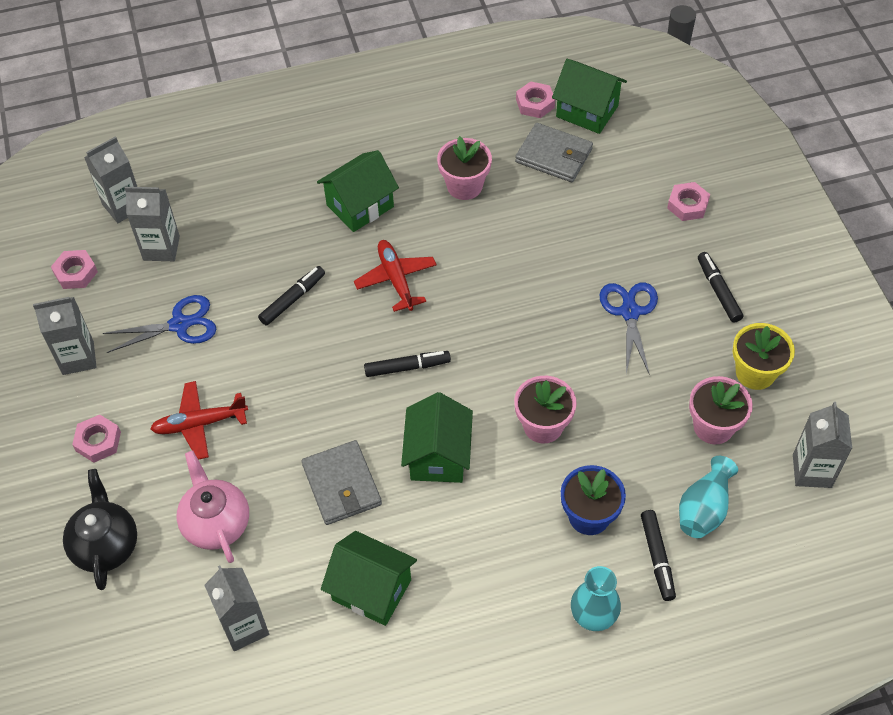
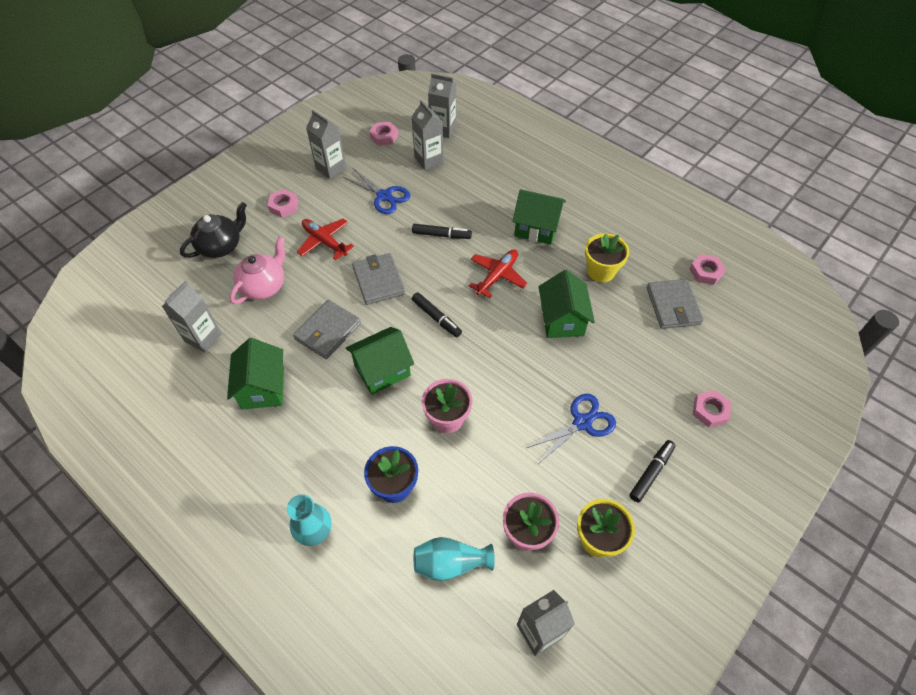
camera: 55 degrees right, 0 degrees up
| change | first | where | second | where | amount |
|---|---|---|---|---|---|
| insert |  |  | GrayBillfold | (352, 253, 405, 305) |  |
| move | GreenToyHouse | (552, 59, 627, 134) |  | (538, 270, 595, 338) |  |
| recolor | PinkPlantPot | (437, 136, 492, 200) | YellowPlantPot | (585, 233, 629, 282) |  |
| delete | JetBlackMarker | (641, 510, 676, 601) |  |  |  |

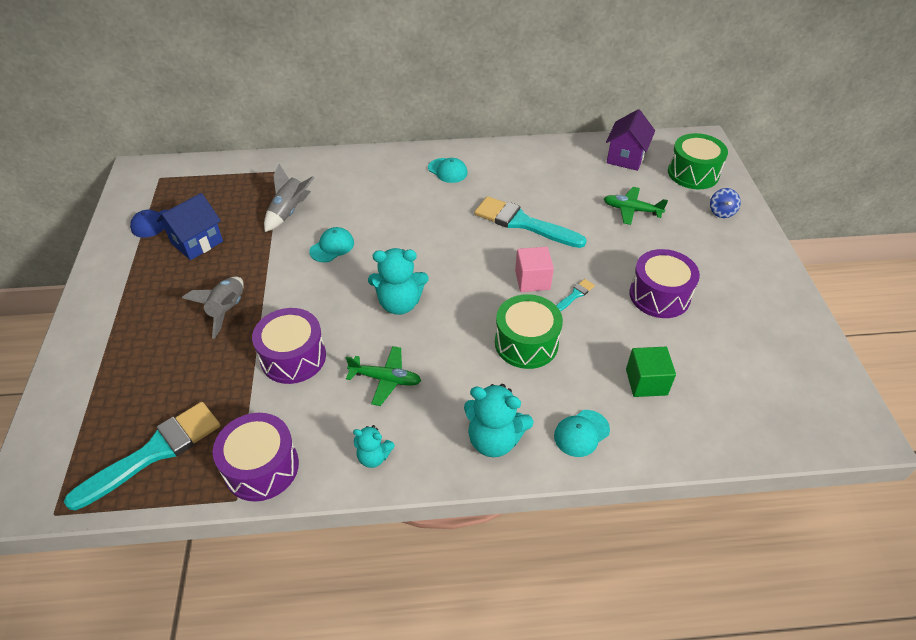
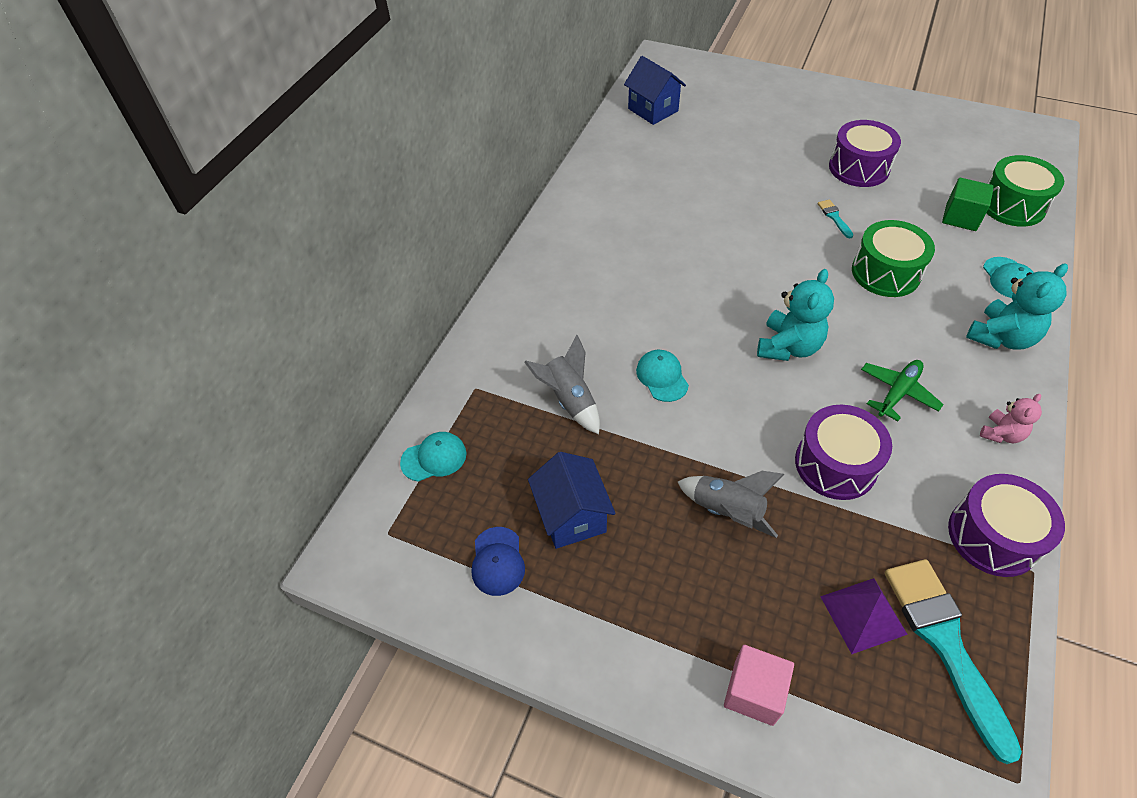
camera: 60 degrees left, 5 degrees up
| change | first | where | second | where | amount |
|---|---|---|---|---|---|
| move | TurquoisePeakedCap | (428, 158, 468, 183) |  | (400, 432, 467, 482) |  |
| recolor | VioletToyHouse | (606, 109, 655, 171) | RoyalBlueToyHouse | (624, 56, 686, 125) |  |
| move | PinkCube | (515, 247, 554, 292) |  | (724, 645, 794, 726) |  |
| insert |  |  | VioletPyramid | (820, 578, 908, 654) |  |
| recolor | TurquoiseTeddy | (353, 425, 395, 468) | PinkTeddy | (980, 394, 1042, 443) |  |
| move | GreenDrum | (668, 133, 728, 189) |  | (987, 155, 1064, 227) |  |
| delete | TurquoisePaintBrush | (474, 196, 587, 248) |  |  |  |
| delete | GreenPlane | (604, 187, 668, 225) |  |  |  |
| delete | RoyalBlueWhirligig | (710, 188, 741, 218) |  |  |  |

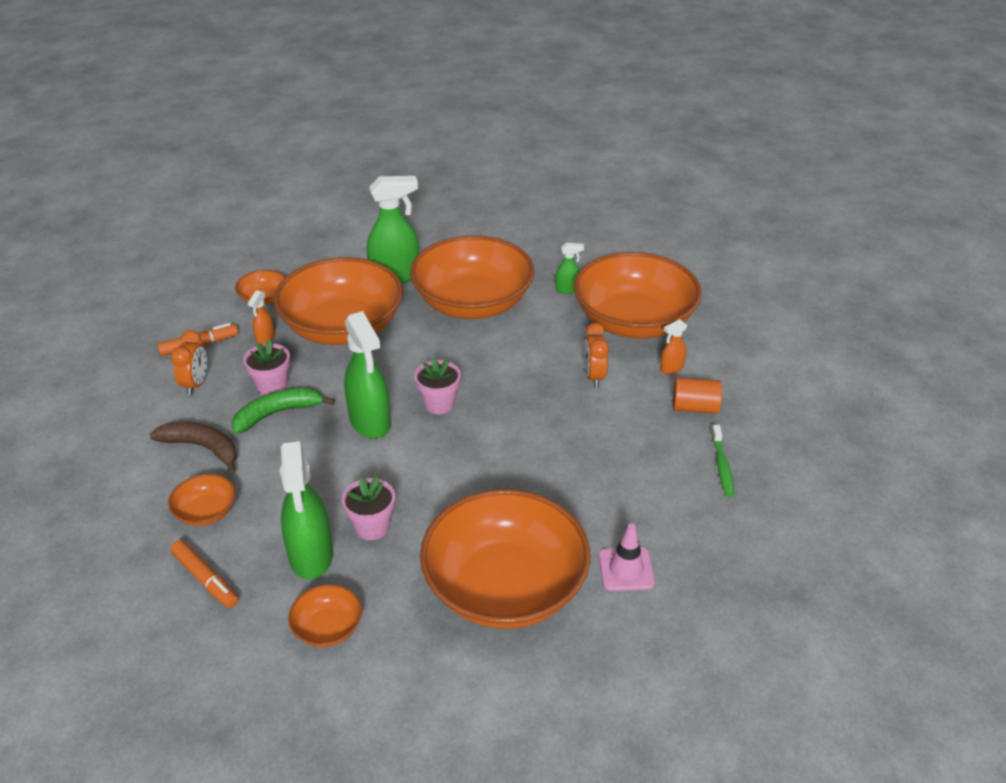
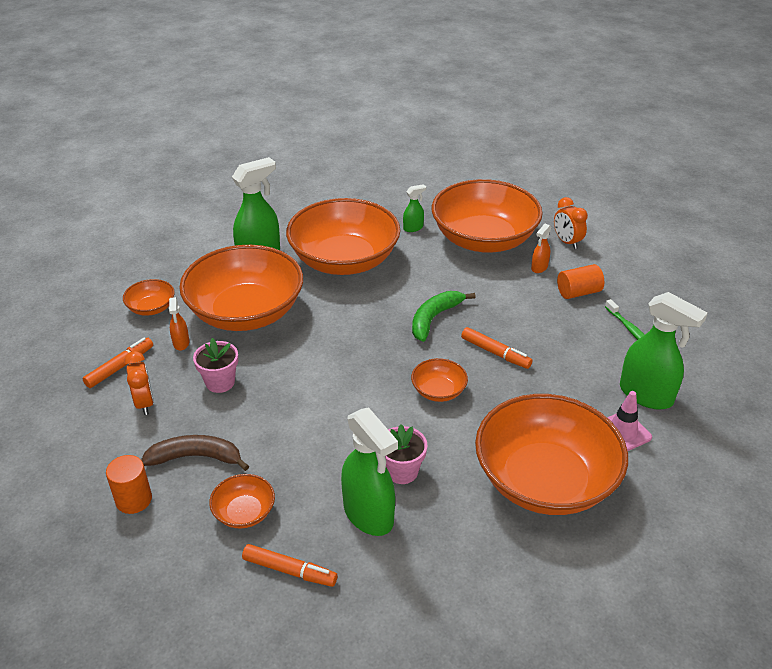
camera: 25 degrees left, 0 degrees up
| change | first | where | second | where | amount |
|---|---|---|---|---|---|
| insert |  |  | OrangeCylinder | (106, 455, 152, 514) |  |
| move | OrangeServingBowl | (288, 584, 362, 648) |  | (411, 358, 468, 402) |  |
| move | GreenBanana | (232, 388, 335, 434) |  | (412, 291, 476, 342) |  |
| insert |  |  | OrangeMarker | (461, 327, 532, 369) |  |
| move | OrangeBedsideClock | (584, 323, 609, 388) |  | (554, 197, 588, 249) |  |
| move | GreenSprayer | (344, 311, 391, 439) |  | (620, 292, 708, 410) |  |
| delete | PinkPlantPot | (414, 358, 461, 414) |  |  |  |

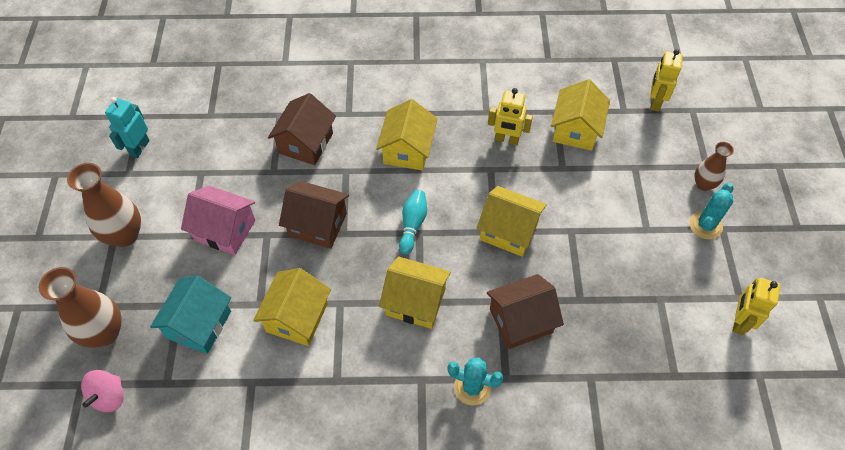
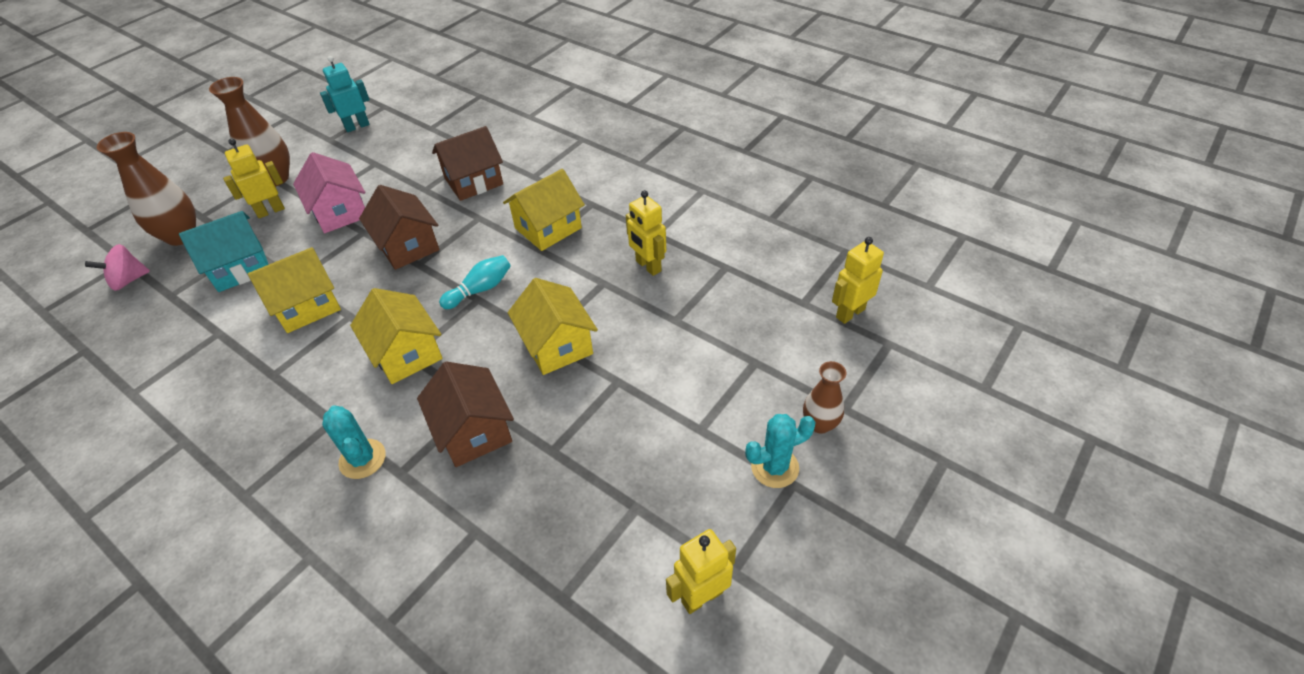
camera: 40 degrees right, 10 degrees down
| change | first | where | second | where | amount |
|---|---|---|---|---|---|
| insert |  |  | YellowToyRobot | (223, 139, 285, 218) |  |
| rotate | DarkBrownToyHouse | (487, 274, 564, 349) |  | (417, 361, 514, 467) | 45 degrees clockwise |
| delete | YellowToyHouse | (551, 79, 610, 151) |  |  |  |

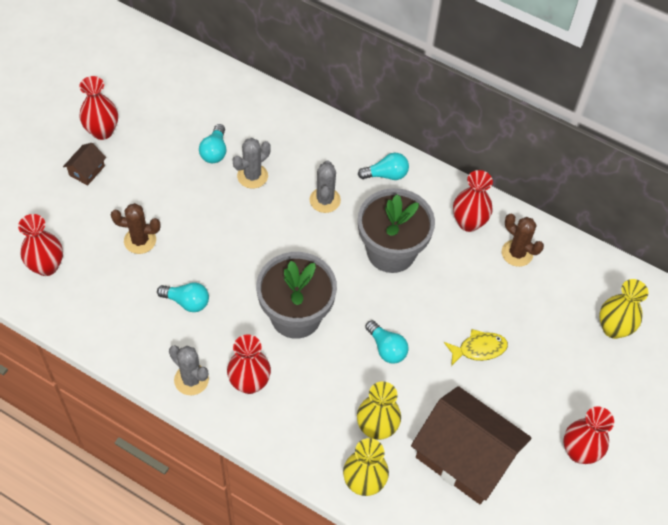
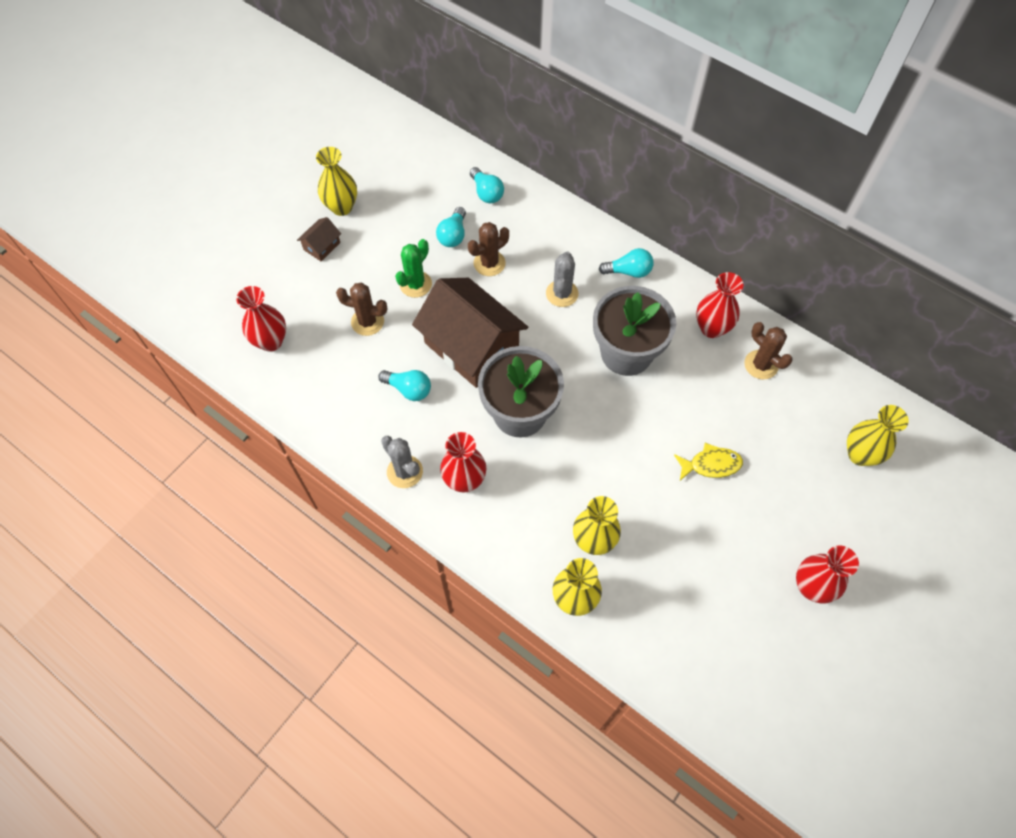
camera: 10 degrees right, 5 degrees up
| change | first | where | second | where | amount |
|---|---|---|---|---|---|
| recolor | CrimsonVase | (79, 76, 118, 140) | YellowVase | (316, 147, 357, 216) |  |
| insert |  |  | GreenCactus | (395, 239, 432, 298) |  |
| move | DarkBrownToyHouse | (411, 386, 532, 504) |  | (412, 278, 528, 388) |  |
| recolor | GrayCactus | (232, 138, 271, 189) | DarkBrownCactus | (468, 222, 509, 276) |  |
| move | TurquoiseBulb | (365, 320, 409, 364) |  | (470, 167, 504, 203) |  |

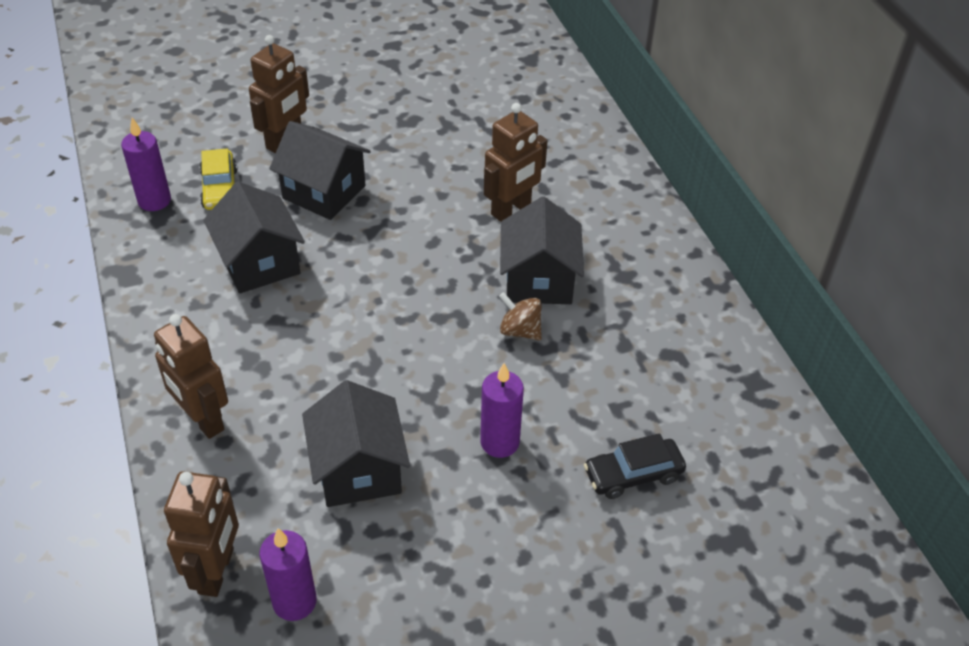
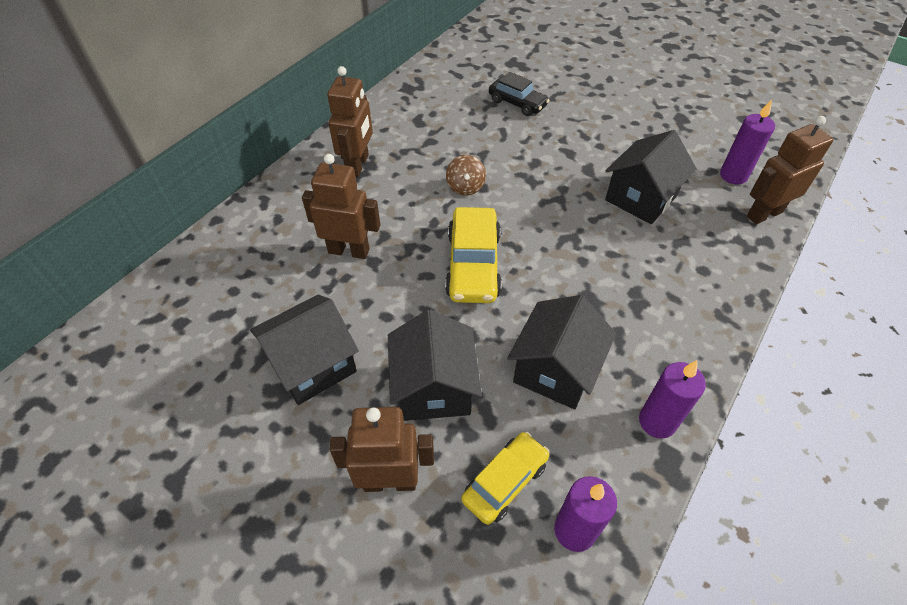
camera: 125 degrees left, 5 degrees up
| change | first | where | second | where | amount |
|---|---|---|---|---|---|
| move | JetBlackToyHouse | (500, 197, 584, 304) |  | (250, 294, 359, 405) |  |
| move | DarkBrownToyRobot | (154, 314, 228, 439) |  | (327, 66, 373, 177) |  |
| insert |  |  | YellowCar | (445, 207, 502, 303) |  |
| move | VioletWaxCandle | (480, 363, 524, 458) |  | (639, 360, 706, 439) |  |

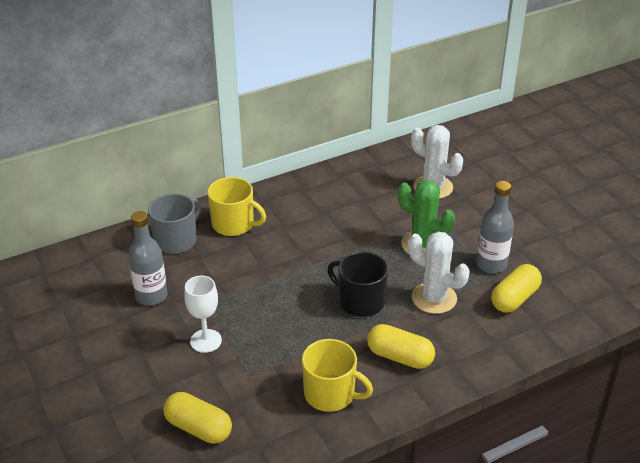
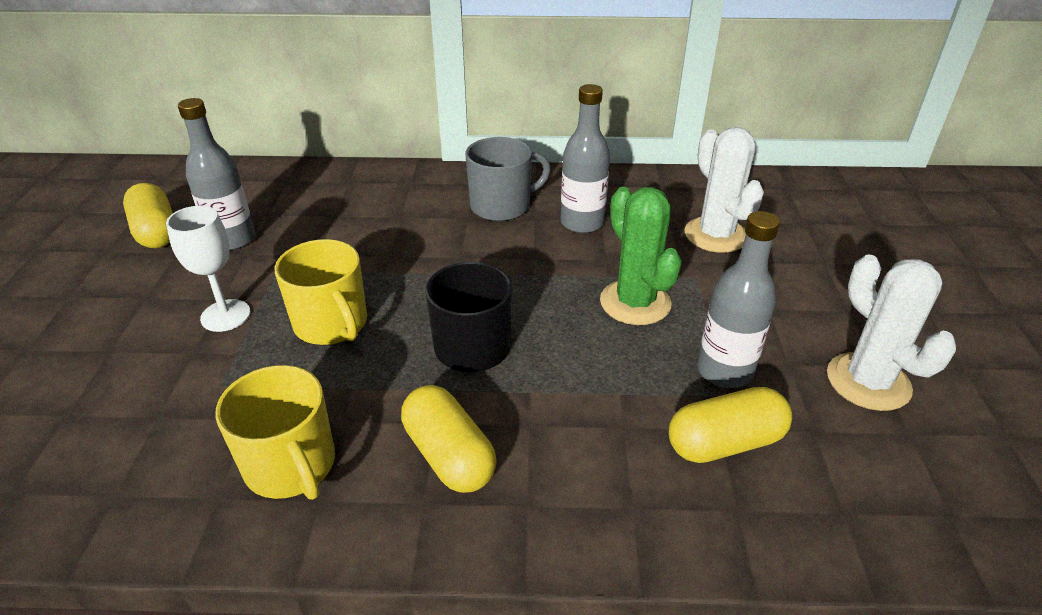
camera: 30 degrees right, 0 degrees up
| change | first | where | second | where | amount |
|---|---|---|---|---|---|
| move | YellowPill | (163, 392, 232, 444) |  | (123, 183, 173, 248) |  |
| move | YellowMug | (207, 177, 266, 236) |  | (275, 239, 367, 345) |  |
| move | GrayMug | (148, 193, 201, 254) |  | (466, 137, 551, 221) |  |
| insert |  |  | GrayBottle | (561, 84, 610, 233) |  |
| move | WhiteCactus | (408, 232, 470, 314) |  | (827, 254, 956, 411) |  |

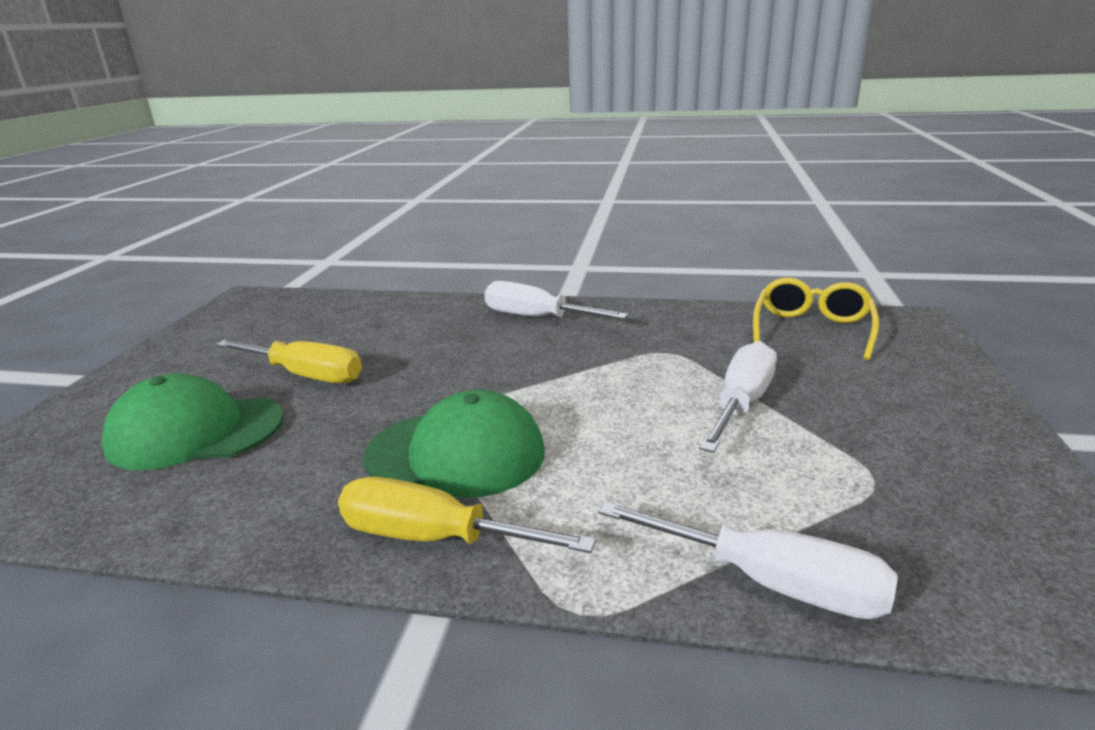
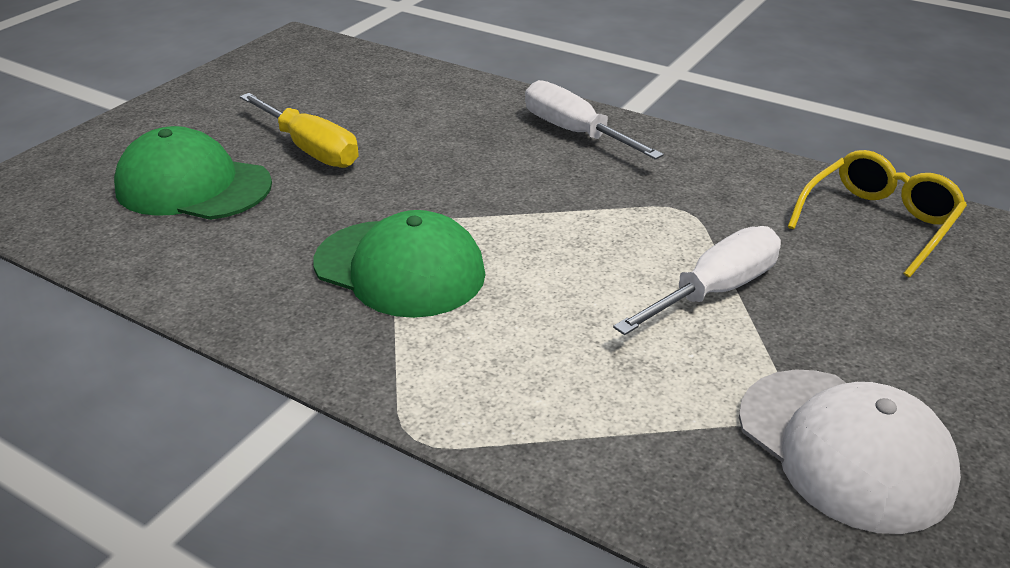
camera: 20 degrees right, 10 degrees up
| change | first | where | second | where | amount |
|---|---|---|---|---|---|
| insert |  |  | WhitePeakedCap | (739, 369, 961, 534) |  |
| delete | YellowHandScrewdriver | (338, 477, 596, 553) |  |  |  |
| delete | WhiteHandScrewdriver | (598, 501, 898, 619) |  |  |  |

